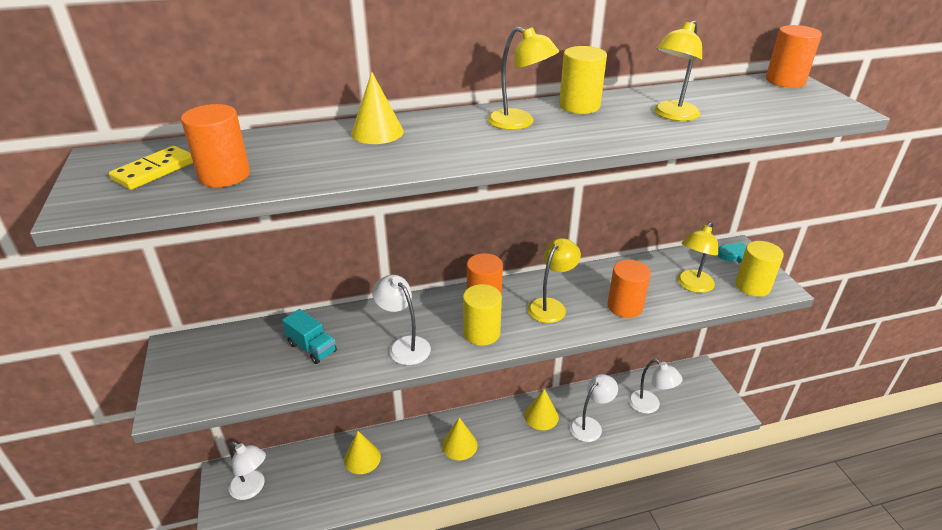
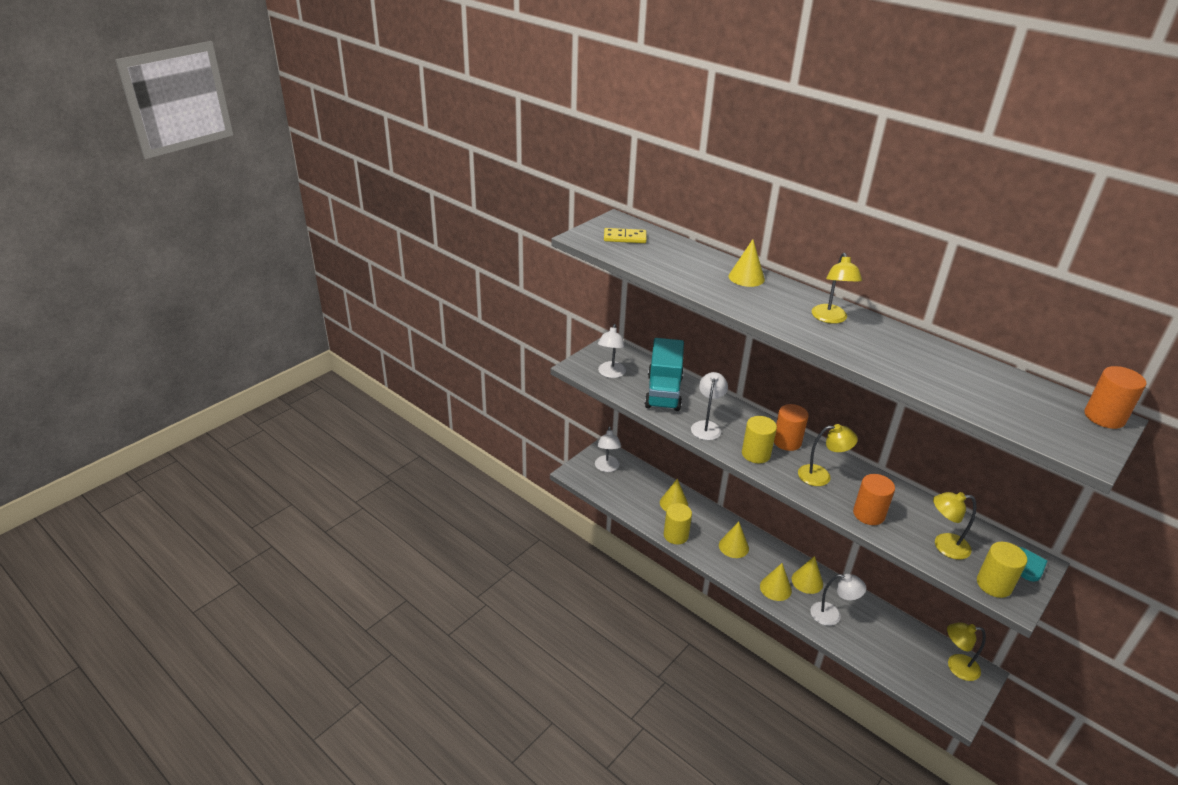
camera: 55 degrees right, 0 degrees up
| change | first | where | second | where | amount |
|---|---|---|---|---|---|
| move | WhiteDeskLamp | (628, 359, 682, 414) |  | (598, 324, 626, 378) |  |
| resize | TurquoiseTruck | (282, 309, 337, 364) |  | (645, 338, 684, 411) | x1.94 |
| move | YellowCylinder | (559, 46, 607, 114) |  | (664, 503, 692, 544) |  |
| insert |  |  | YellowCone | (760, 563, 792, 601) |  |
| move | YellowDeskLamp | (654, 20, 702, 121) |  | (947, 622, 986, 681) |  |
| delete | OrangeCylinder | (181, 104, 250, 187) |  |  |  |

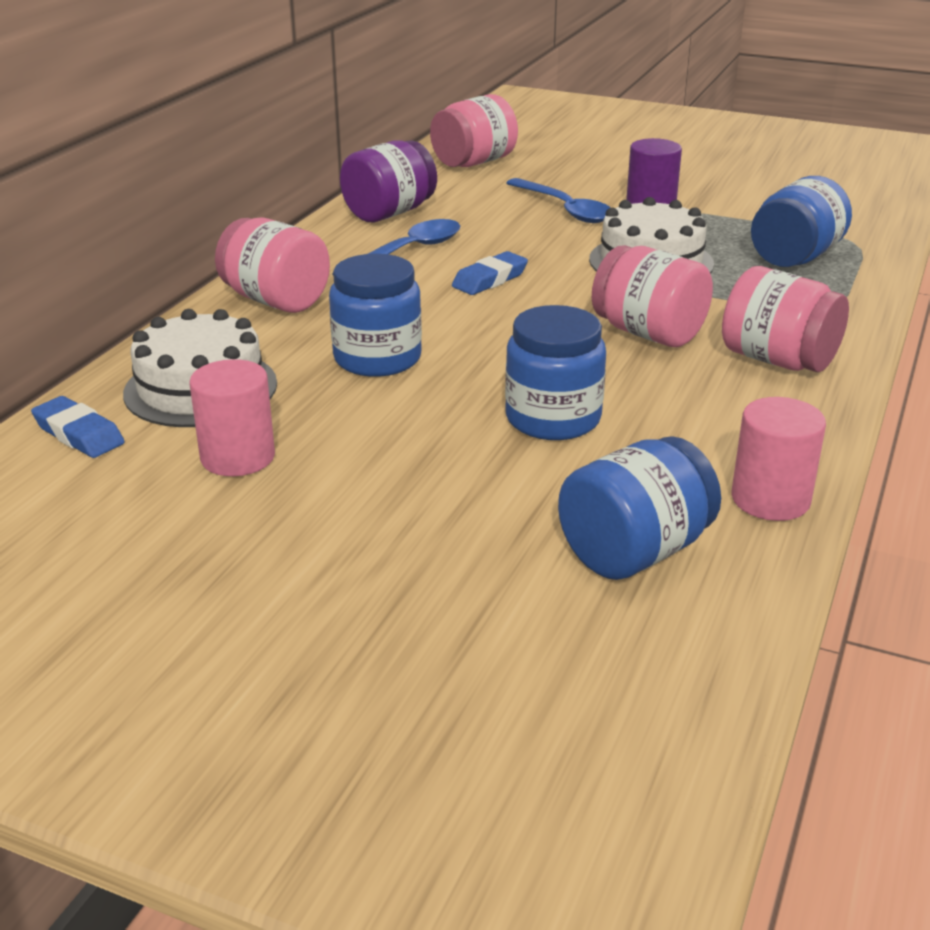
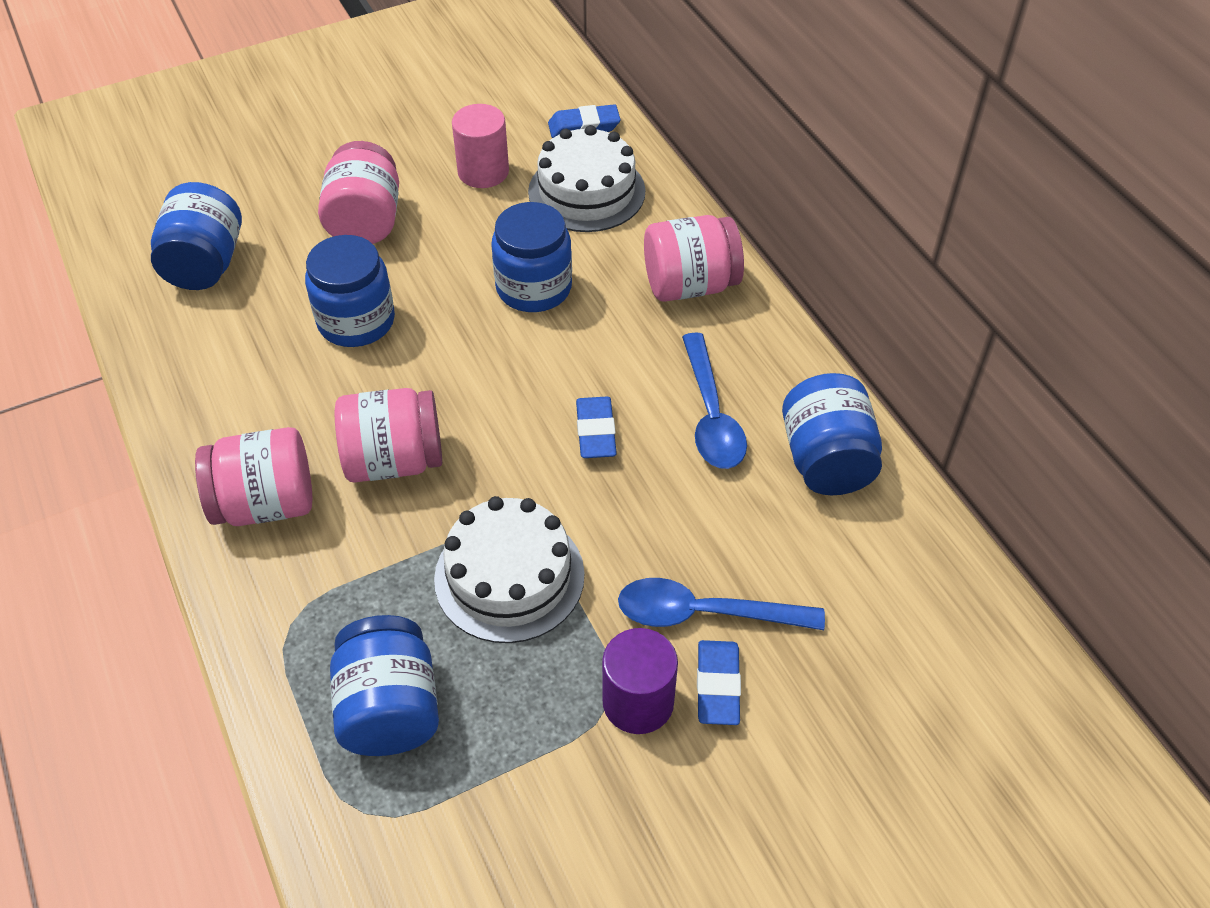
camera: 130 degrees right, 20 degrees up
| change | first | where | second | where | amount |
|---|---|---|---|---|---|
| move | PinkJar | (430, 94, 518, 167) |  | (318, 141, 399, 244) |  |
| insert |  |  | RoyalBluePencilEraser | (697, 640, 741, 725) |  |
| recolor | VioletJar | (340, 140, 437, 222) | RoyalBlueJar | (782, 373, 882, 495) |  |
| delete | PinkCylinder | (732, 397, 826, 521) |  |  |  |

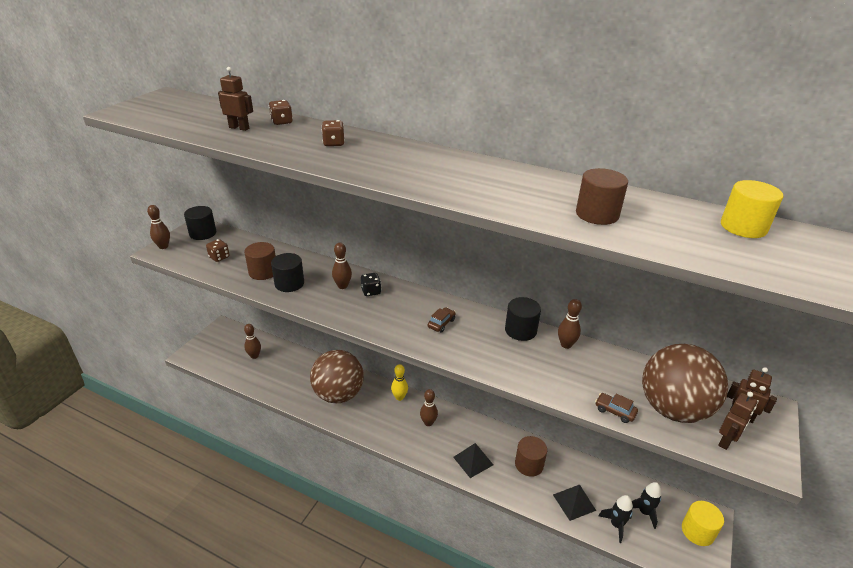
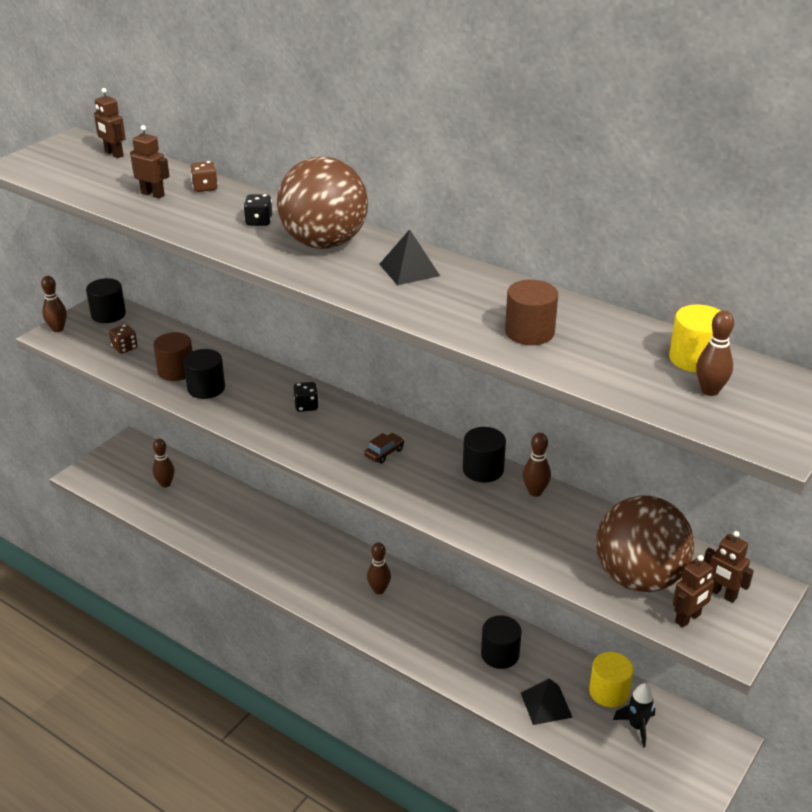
camera: 10 degrees right, 0 degrees up
| change | first | where | second | where | amount |
|---|---|---|---|---|---|
| insert |  |  | DarkBrownToyRobot | (94, 88, 126, 158) |  |
| recolor | DarkBrownDie | (322, 120, 345, 146) | JetBlackDie | (243, 194, 272, 226) |  |
| move | DarkBrownPlayBall | (310, 350, 364, 403) |  | (277, 156, 368, 249) |  |
| move | JetBlackPyramid | (453, 443, 493, 478) |  | (379, 229, 440, 285) |  |
| recolor | DarkBrownCylinder | (515, 436, 547, 477) | JetBlackCylinder | (481, 615, 521, 669) |  |
| move | YellowCylinder | (682, 501, 724, 546) |  | (589, 652, 633, 707) |  |
| move | DarkBrownSkittle | (332, 243, 352, 289) |  | (696, 310, 734, 396) |  |
| delete | YellowSkittle | (391, 364, 408, 401) |  |  |  |
| delete | DarkBrownCar | (595, 393, 638, 423) |  |  |  |
| delete | JetBlackToyRocket | (598, 495, 633, 543) |  |  |  |

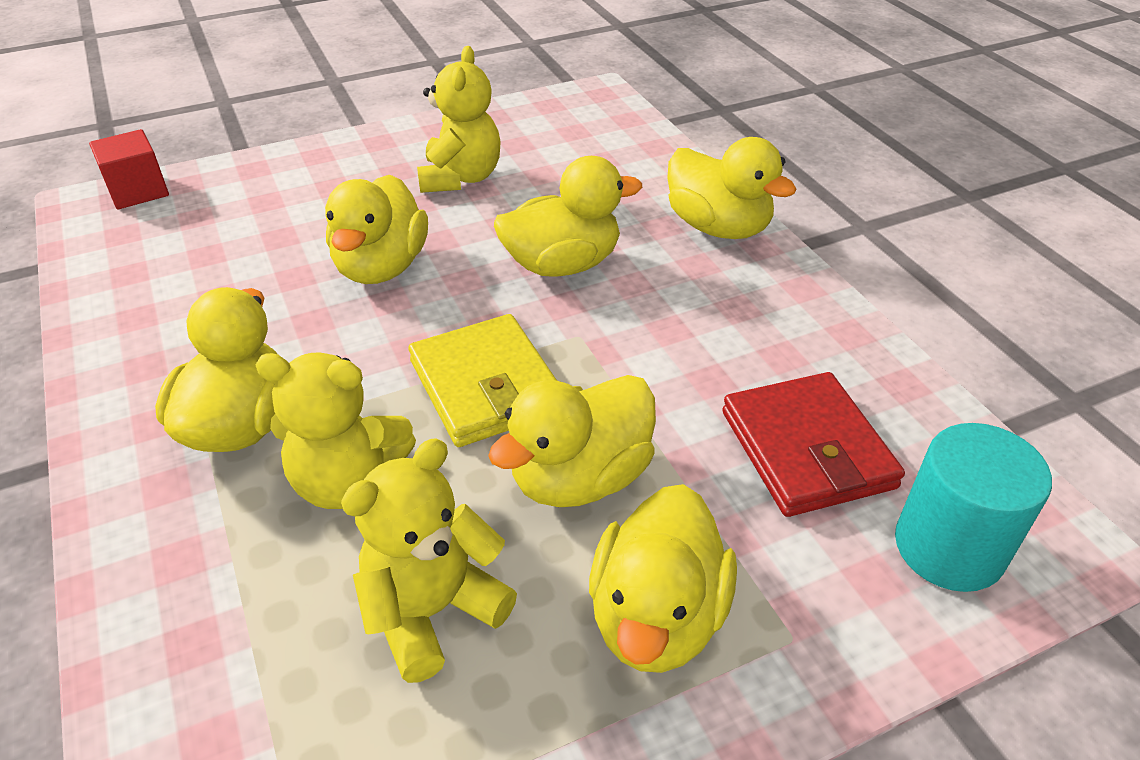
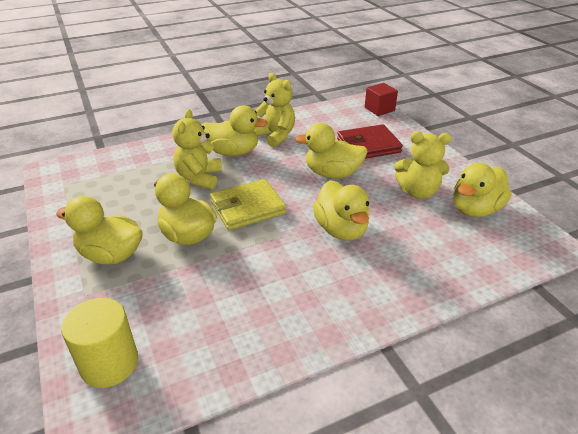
camera: 90 degrees right, 5 degrees down
| change | first | where | second | where | amount |
|---|---|---|---|---|---|
| recolor | TurquoiseCylinder | (895, 423, 1052, 592) | YellowCylinder | (61, 298, 138, 388) |  |
| move | YellowTeddy | (341, 439, 517, 683) |  | (254, 73, 295, 147) |  |
| move | CrimsonBillfold | (722, 372, 905, 517) |  | (337, 124, 403, 159) |  |
| move | YellowRubberDuck | (668, 137, 797, 239) |  | (453, 163, 512, 217) |  |

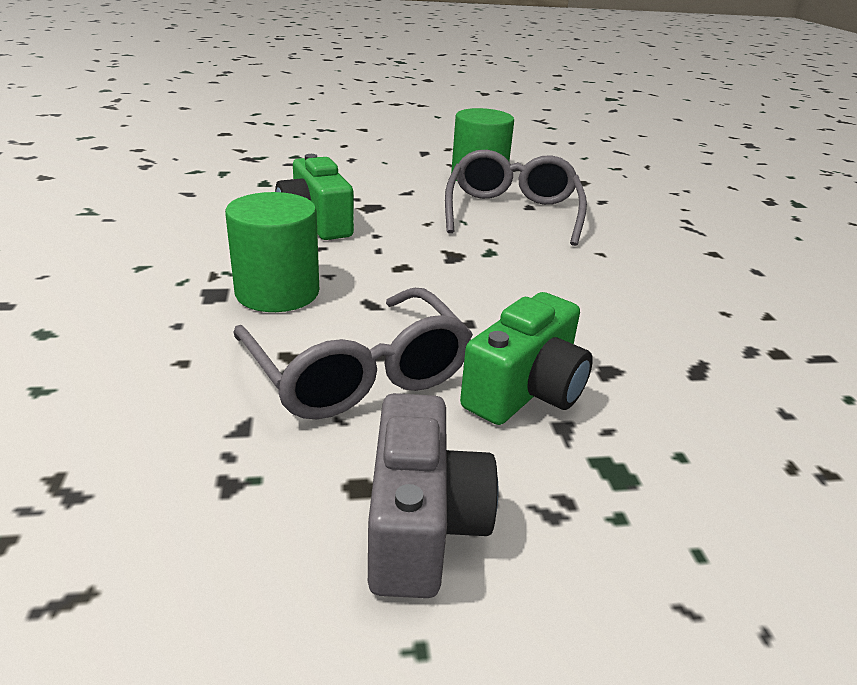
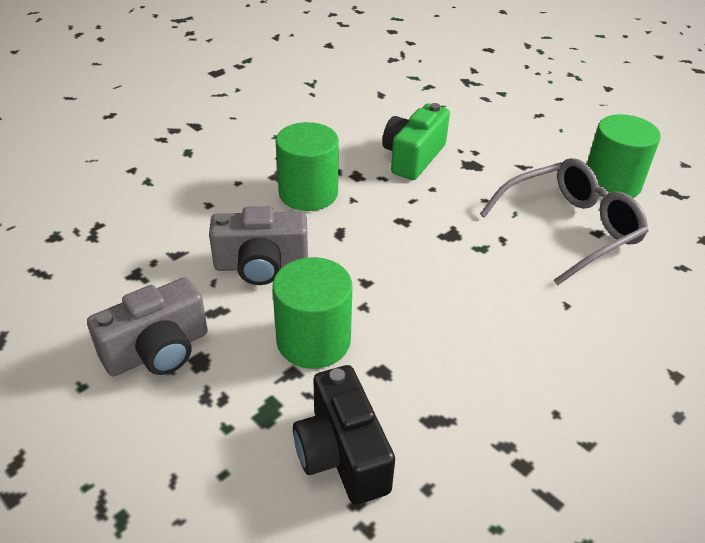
camera: 55 degrees right, 10 degrees up
| change | first | where | second | where | amount |
|---|---|---|---|---|---|
| replace | GrayEyeglasses | (233, 288, 473, 419) | GrayPhotoCamera | (209, 206, 308, 285) |  |
| replace | GreenPhotoCamera | (460, 292, 593, 425) | GreenCylinder | (272, 257, 352, 369) |  |
| insert |  |  | JetBlackPhotoCamera | (293, 365, 395, 505) |  |

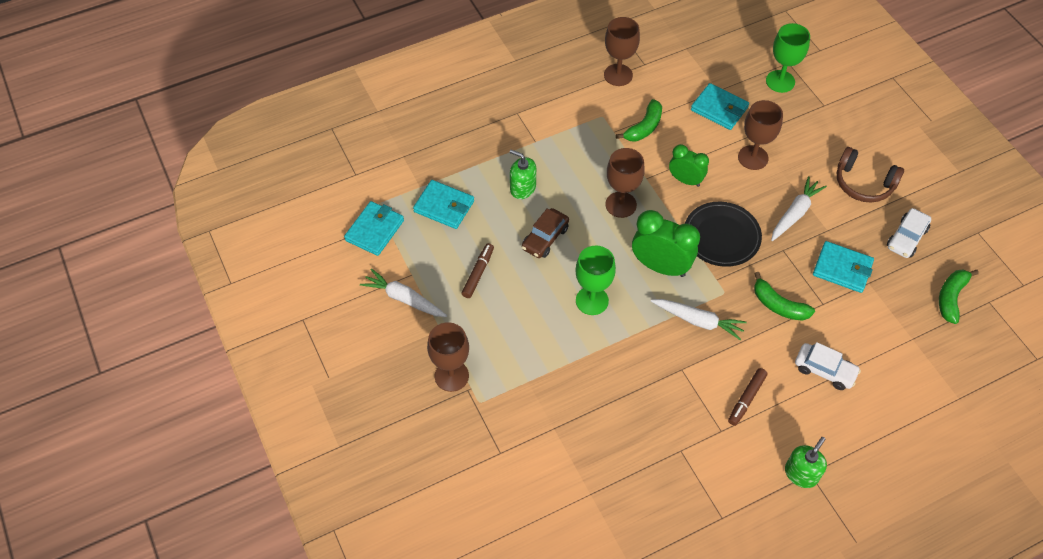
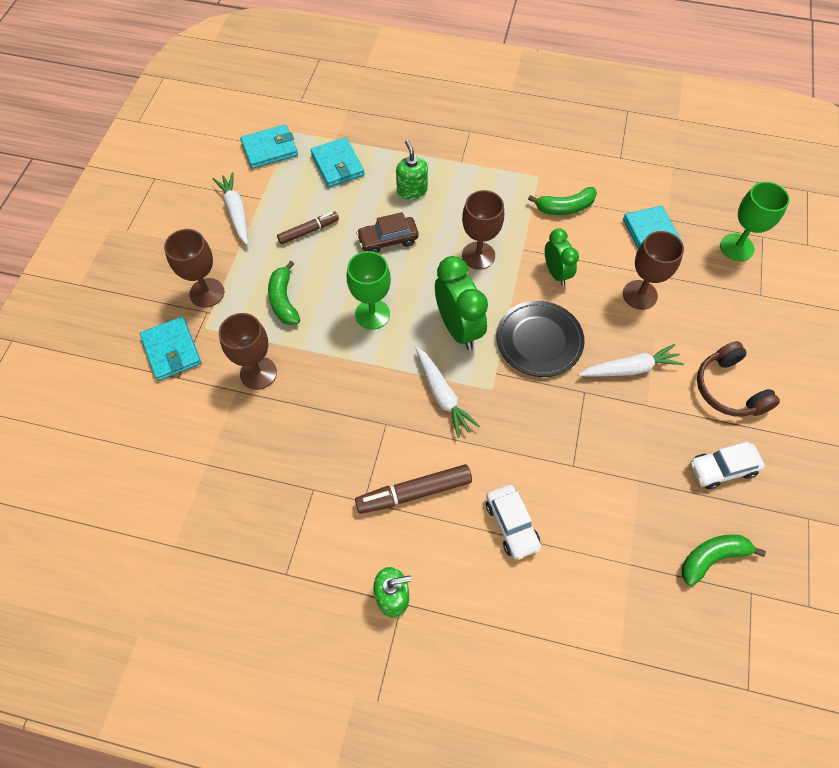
camera: 40 degrees right, 5 degrees up
| change | first | where | second | where | amount |
|---|---|---|---|---|---|
| move | TurquoiseBillfold | (813, 241, 874, 293) |  | (140, 317, 201, 381) |  |
| move | DarkBrownWineGlass | (604, 17, 640, 86) |  | (219, 313, 277, 390) |  |
| move | GreenBanana | (754, 272, 815, 321) |  | (268, 261, 300, 325) |  |
| resize | DarkBrownMarker | (728, 368, 768, 426) |  | (355, 464, 472, 514) | x1.51 |

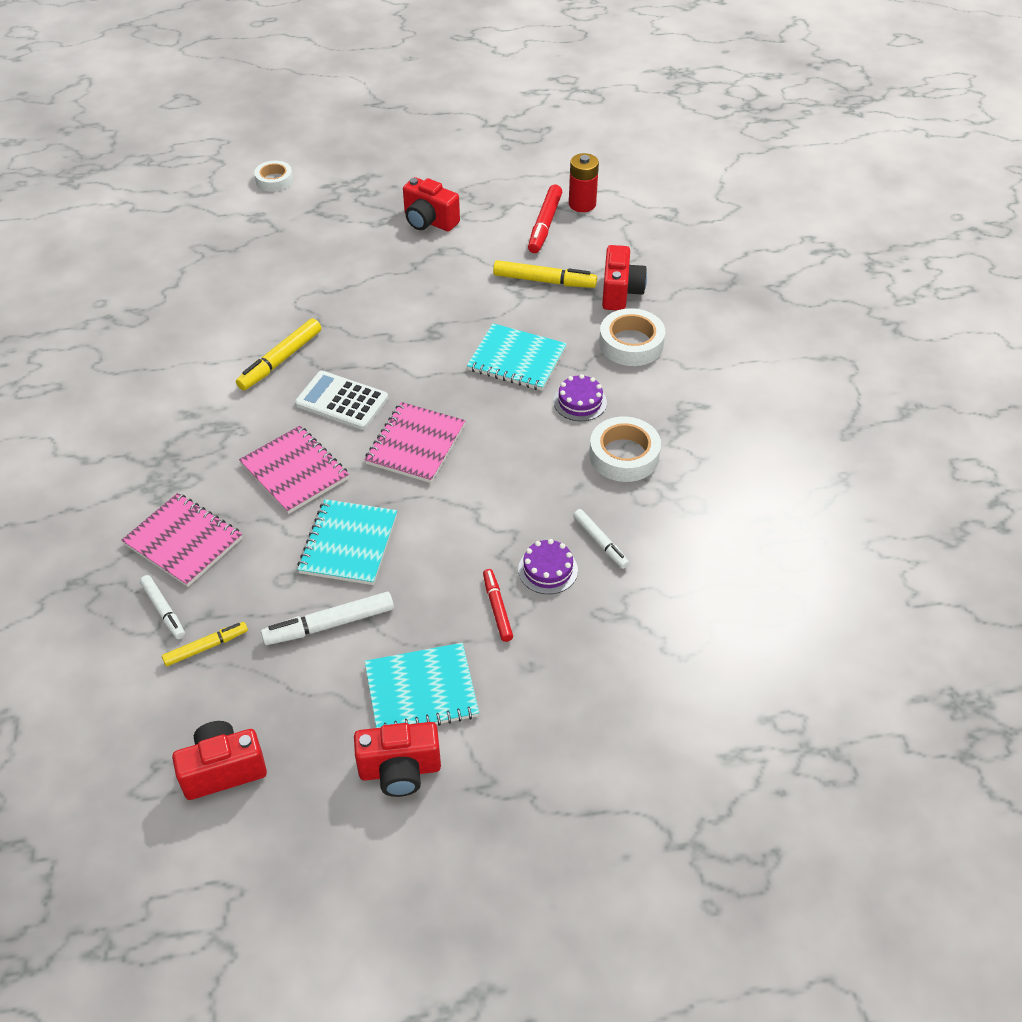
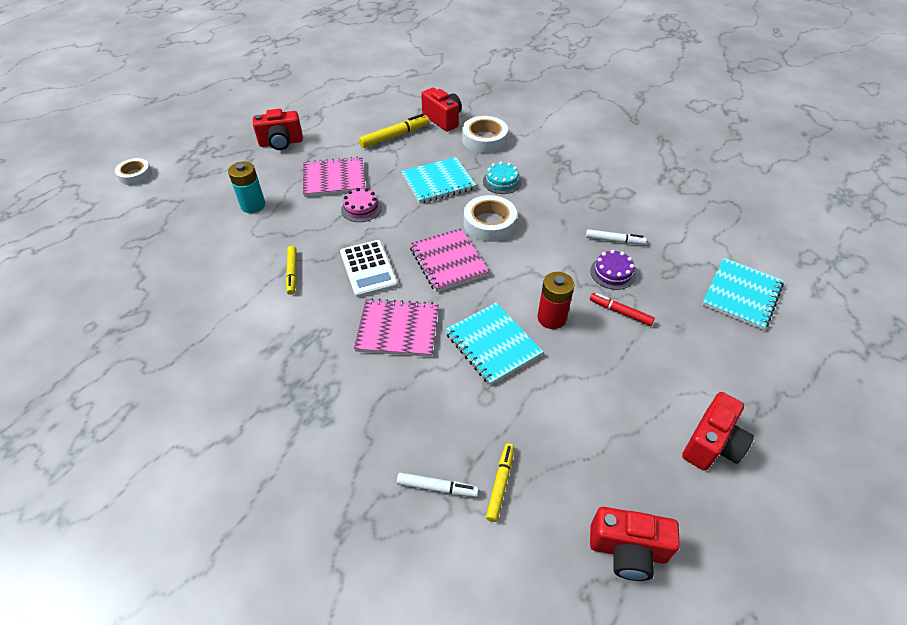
camera: 45 degrees left, 0 degrees up
| change | first | where | second | where | amount |
|---|---|---|---|---|---|
| insert |  |  | TurquoisePowerCell | (228, 161, 265, 213) |  |
| resize | YellowMarker | (236, 318, 321, 390) |  | (286, 246, 297, 295) | x0.65 |
| move | PinkNotebook | (121, 493, 242, 587) |  | (303, 157, 365, 197) |  |
| rotate | WhiteAddingMachine | (295, 371, 388, 430) |  | (340, 240, 398, 297) | 90 degrees counterclockwise |
| insert |  |  | PinkCake | (341, 188, 382, 222) |  |
| move | WhiteRollOfTape | (589, 417, 661, 482) |  | (464, 195, 517, 242) |  |
| recolor | VioletCake | (554, 374, 607, 421) | TurquoiseCake | (483, 162, 521, 194) |  |
| move | CrimsonPowerCell | (569, 153, 599, 212) |  | (537, 272, 575, 329) |  |
| rotate | CrimsonPhotoCamera | (172, 721, 267, 800) |  | (590, 507, 680, 581) | 105 degrees counterclockwise |
| move | TurquoiseNotebook | (365, 643, 479, 728) |  | (702, 258, 784, 330) |  |
| delete | WhiteMarker | (261, 592, 394, 645) |  |  |  |
| delete | CrimsonMarker | (528, 185, 562, 253) |  |  |  |

